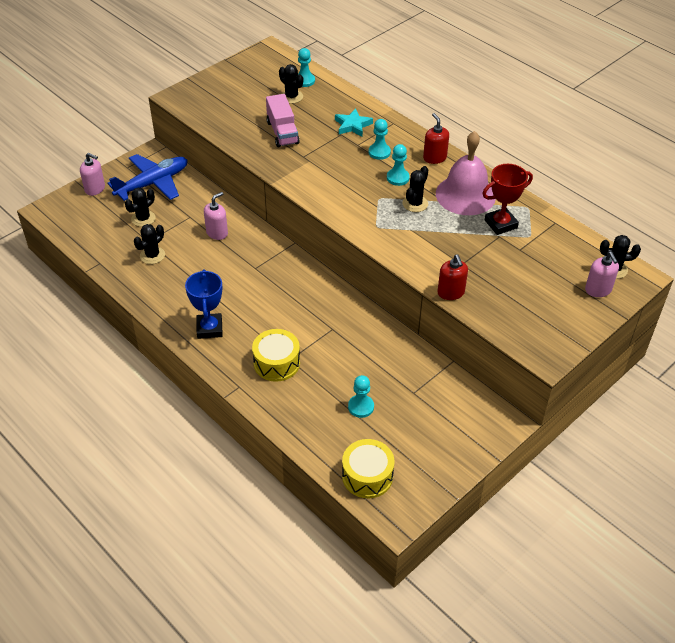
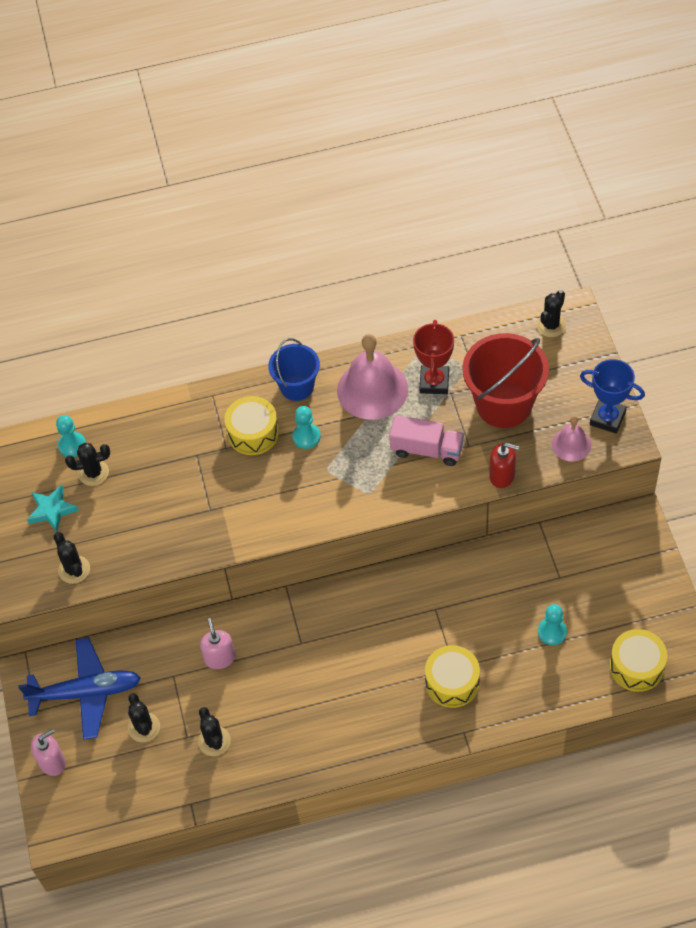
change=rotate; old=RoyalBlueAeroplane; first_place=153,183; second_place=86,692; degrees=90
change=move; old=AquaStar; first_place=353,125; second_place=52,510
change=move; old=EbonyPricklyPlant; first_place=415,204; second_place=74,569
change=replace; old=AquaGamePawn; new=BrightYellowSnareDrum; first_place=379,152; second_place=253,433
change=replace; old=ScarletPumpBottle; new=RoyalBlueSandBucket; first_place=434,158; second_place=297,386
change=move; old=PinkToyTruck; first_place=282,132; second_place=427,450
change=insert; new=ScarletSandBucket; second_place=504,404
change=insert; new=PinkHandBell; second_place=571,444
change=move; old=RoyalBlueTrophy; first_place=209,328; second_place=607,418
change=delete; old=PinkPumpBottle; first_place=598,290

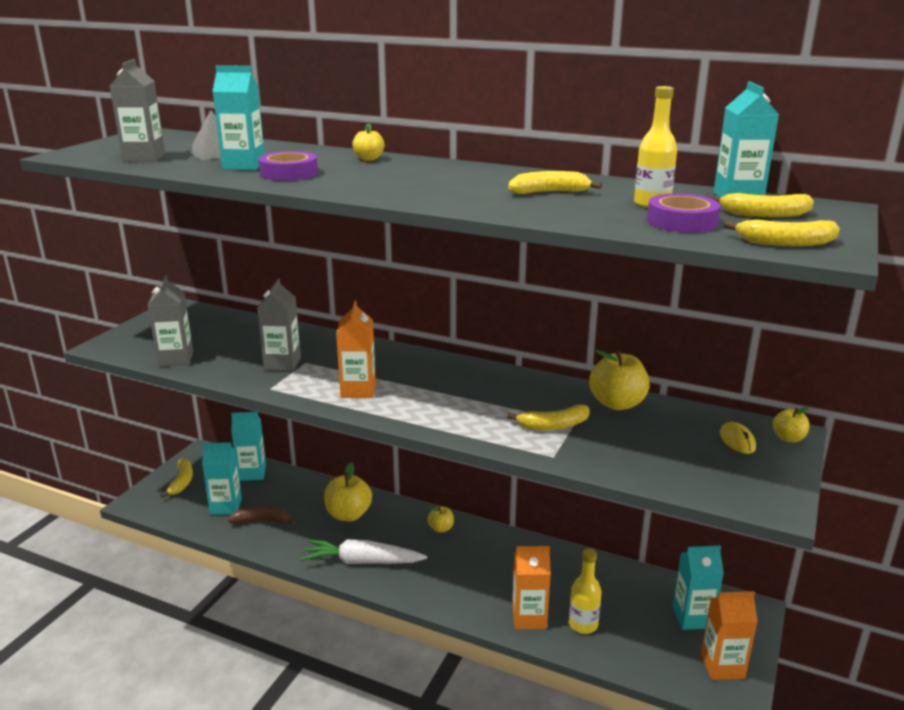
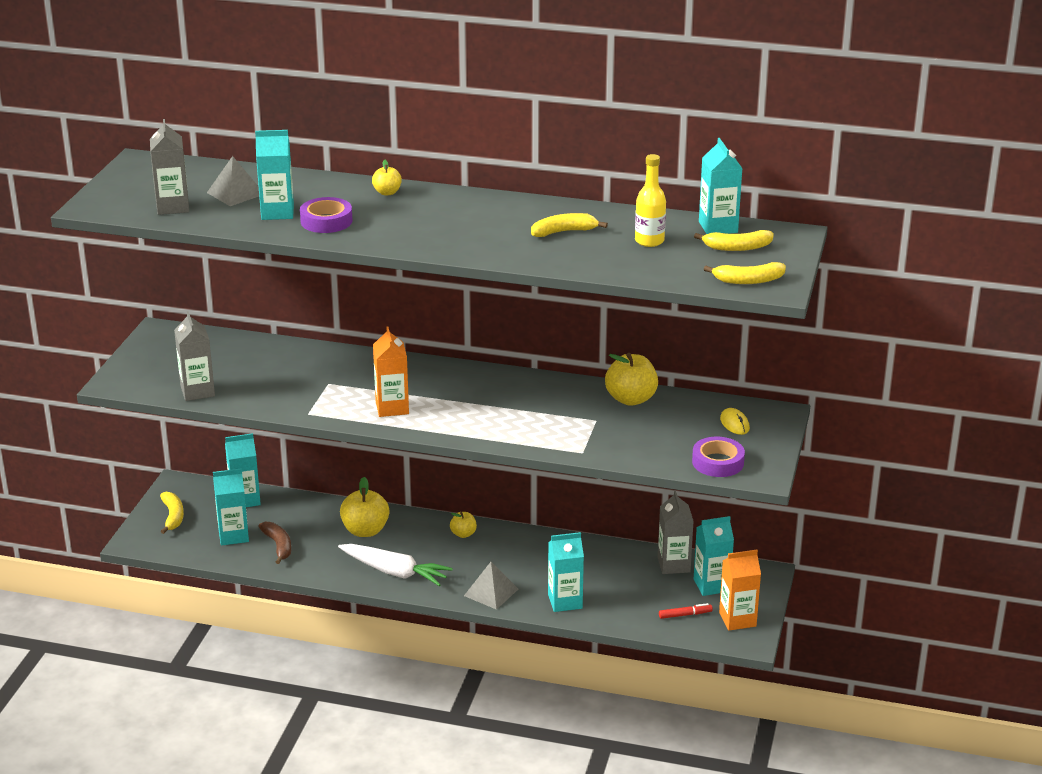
change=rotate; old=RussetBananaFruit; first_place=262,521; second_place=278,546; degrees=75
change=rotate; old=WhiteRootVegetable; first_place=362,561; second_place=395,572; degrees=-150
change=insert; new=AshGreyPyramid; second_place=491,592
change=recolor; old=BrightOrangeMilkCarton; new=AquaMilkCarton; first_place=529,617; second_place=565,601
change=move; old=AshGreyMilkCarton; first_place=282,363; second_place=673,565
change=insert; new=ScarletFeltPen; second_place=685,615
change=move; old=PurpleTape; first_place=682,221; second_place=718,462
change=delete; old=BrightYellowBananaFruit; first_place=553,425
change=delete; old=BrightYellowDrinkBottle; first_place=583,624
change=delete; old=BrightYellowAppleFruit; first_place=788,438

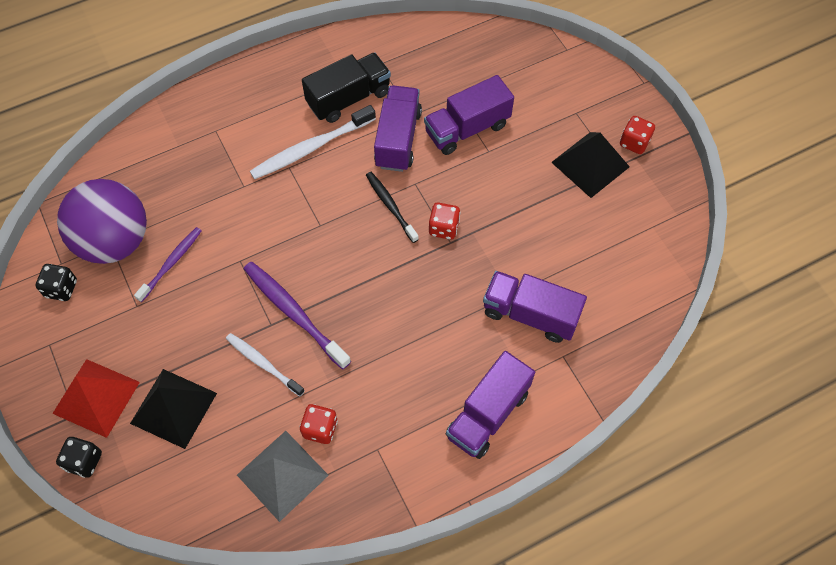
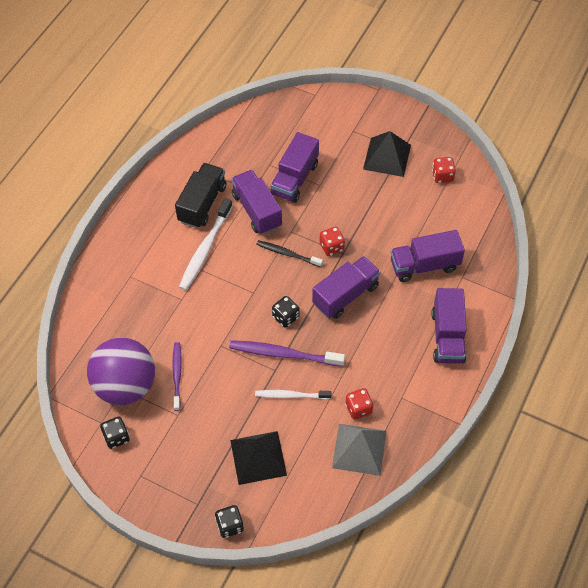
change=insert; new=EbonyGameDie; second_place=285,317
change=insert; new=PurpleToyTruck; second_place=345,295
change=move; old=ScarletGameDie; first_place=634,142; second_place=442,176
change=delete; old=ScarletPyramid; first_place=96,397

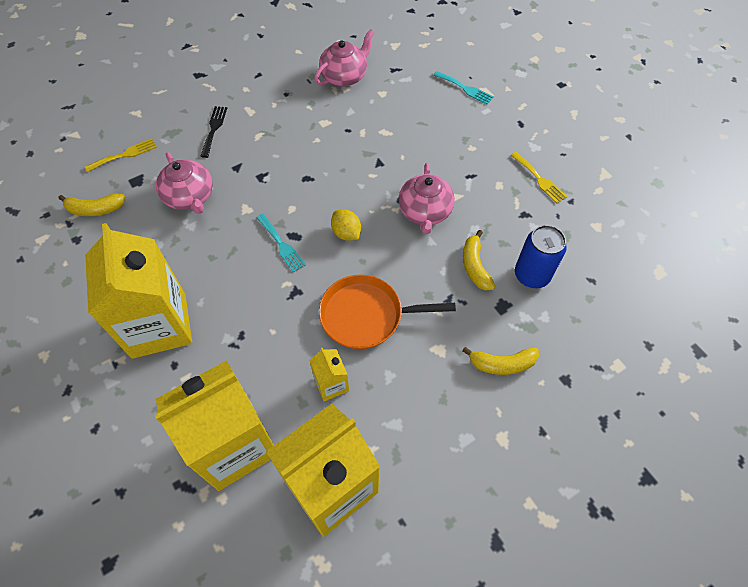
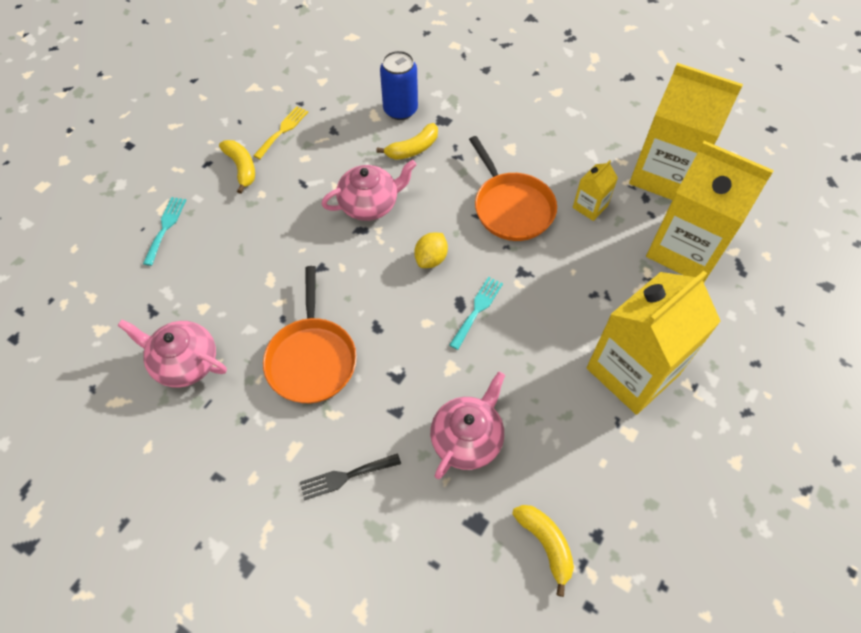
change=move; old=BrightYellowBananaFruit; first_place=502,364; second_place=241,168
change=insert; new=BrightOrangeFryingPan; second_place=312,359
change=delete; old=BrightYellowDinnerFork; first_place=124,155

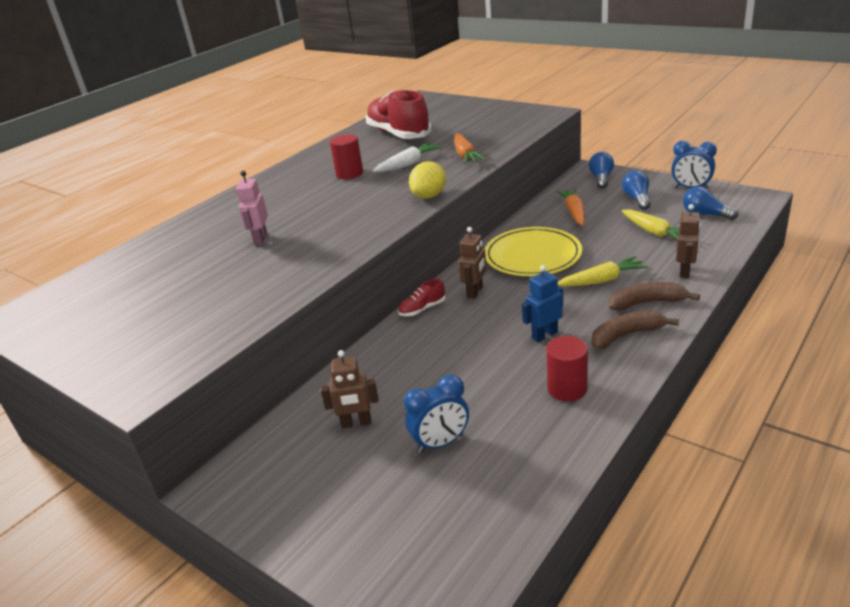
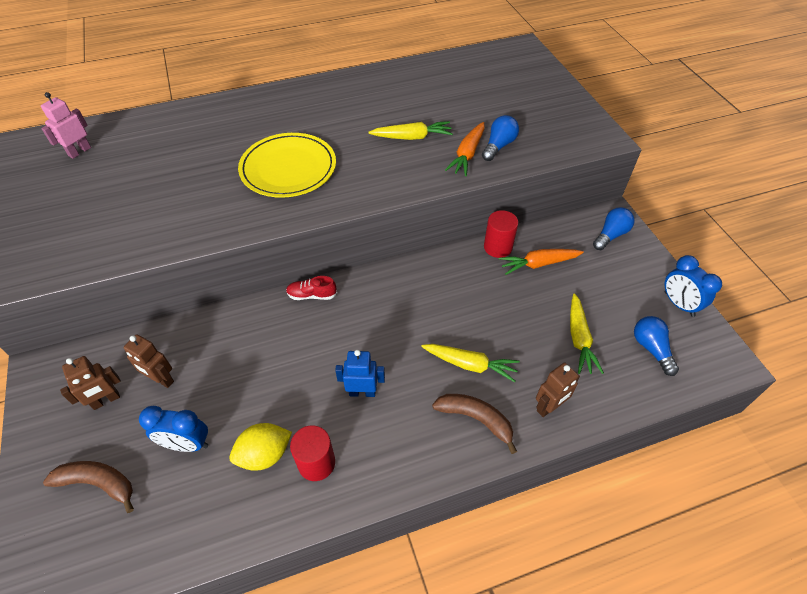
change=move; old=PinkRobot; first_place=260,239; second_place=79,151
change=move; old=RussetBananaFruit; first_place=626,335; second_place=98,483
change=move; old=RussetRobot; first_place=475,292; second_place=106,400
change=move; old=BrightYellowCitrusFruit; first_place=429,196; second_place=264,454
change=move; old=BrightYellowFlatDish; first_place=532,256; second_place=288,168
change=recolor; old=WhiteRootVegetable; new=BrightYellowRootVegetable; first_place=408,164; second_place=412,137
change=move; old=RoyalBlueLightBulb; first_place=637,199; second_place=498,146
change=move; old=ScarletCylinder; first_place=349,174; second_place=498,247
change=rotate; old=BrightOrangeRootVegetable; first_place=574,212; second_place=539,264; degrees=-135
change=delete; old=ScarletShoe; first_place=398,134

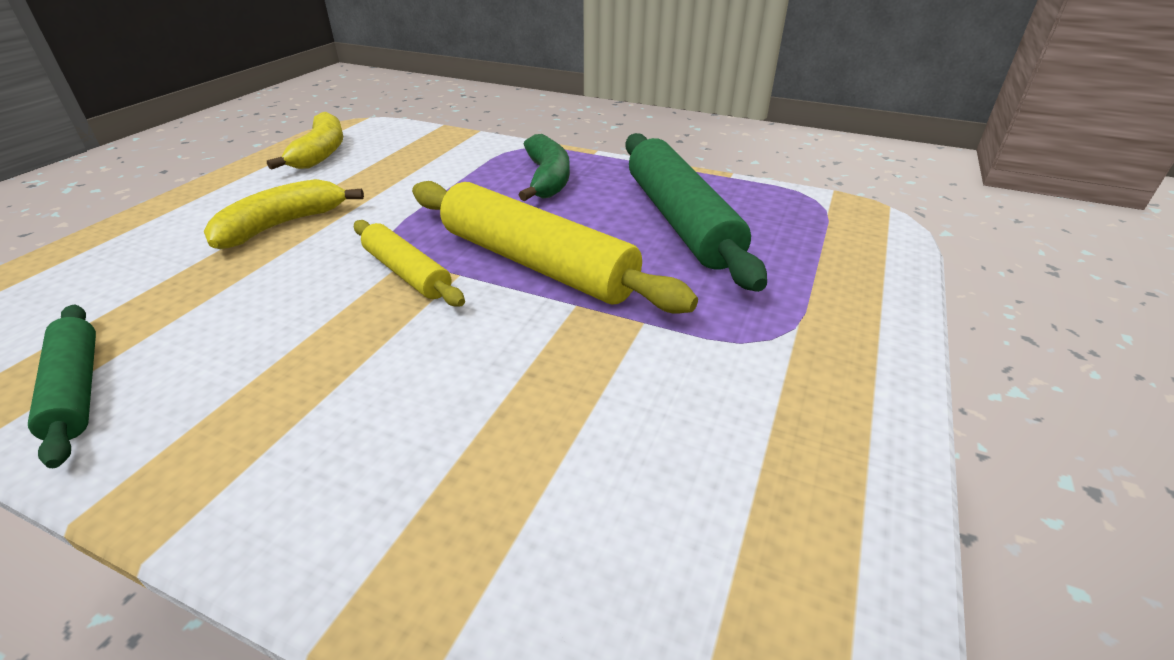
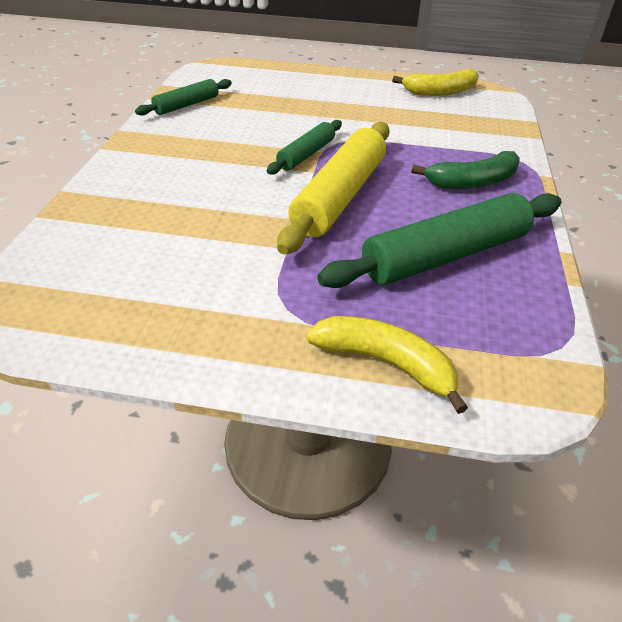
change=recolor; old=BrightYellowDoughRoller; new=LeafGreenDoughRoller; first_place=407,273; second_place=306,155
change=move; old=BrightYellowBananaFruit; first_place=282,225; second_place=386,363

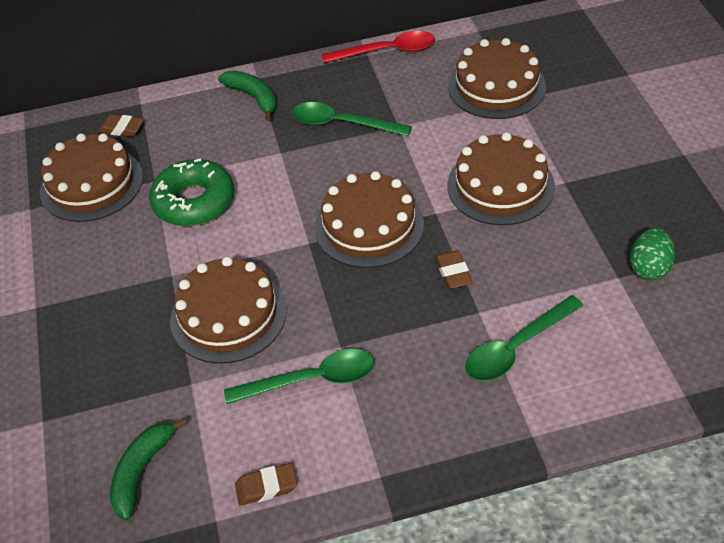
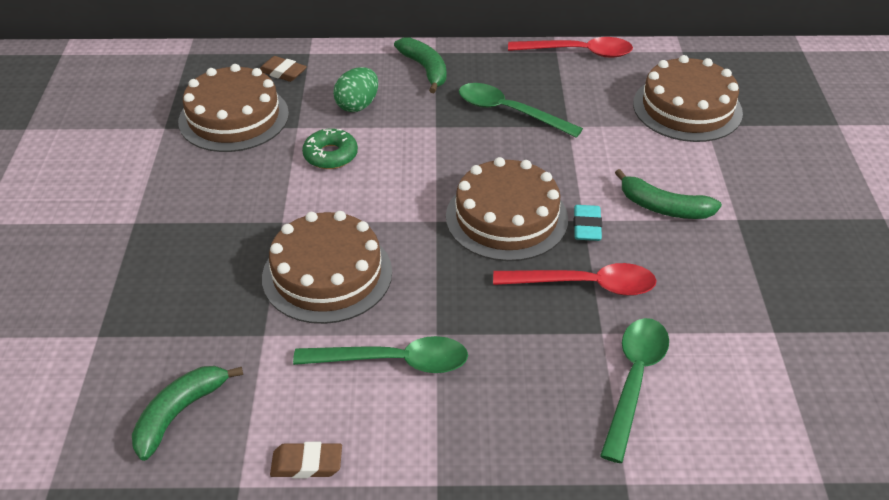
change=resize; old=LeafGreenDoughnut; first_place=194,201; second_place=330,155; factor=0.6
change=move; old=LeafGreenEggShape; first_place=649,268; second_place=357,105
change=replace; old=RussetGumEraser; new=ScarletSpoon; first_place=453,272; second_place=585,285
change=insert; new=AquaGumEraser; second_place=587,226
change=rotate; old=LeafGreenSpoon; first_place=516,347; second_place=634,381; degrees=135
change=replace; old=RussetCake; new=LeafGreenBananaFruit; first_place=500,186; second_place=664,207

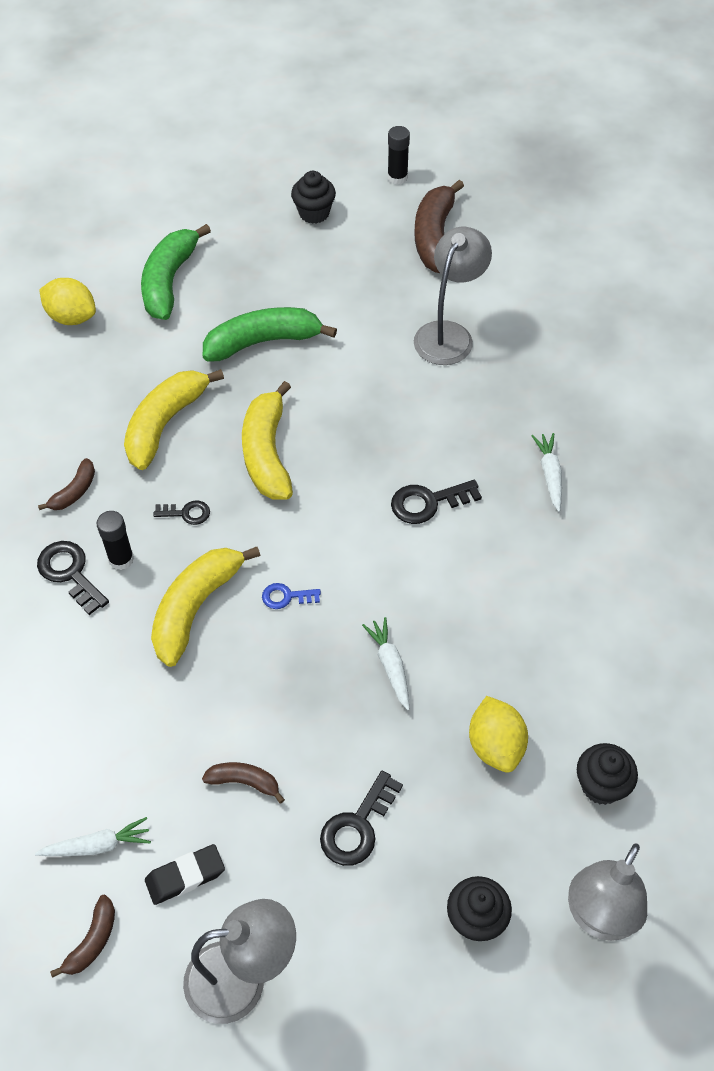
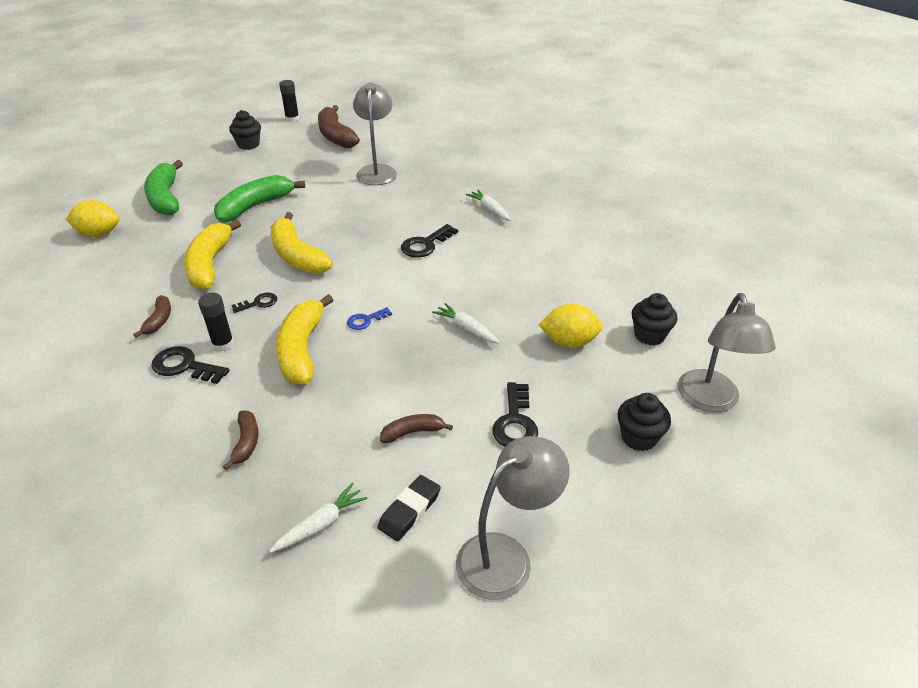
change=move; old=RussetBananaFruit; first_place=92,941; second_place=246,442
change=rotate; old=BrightYellowCitrusFruit; first_place=495,746; second_place=569,342; degrees=-45

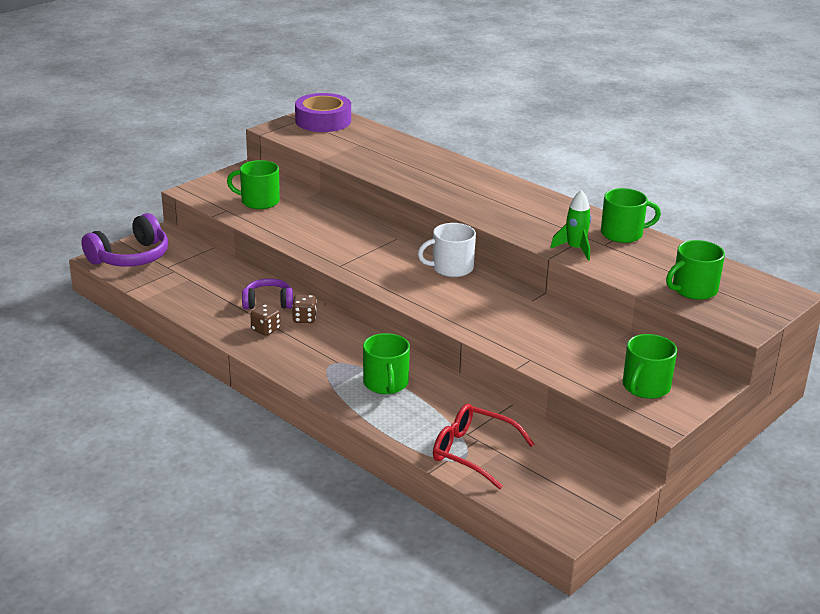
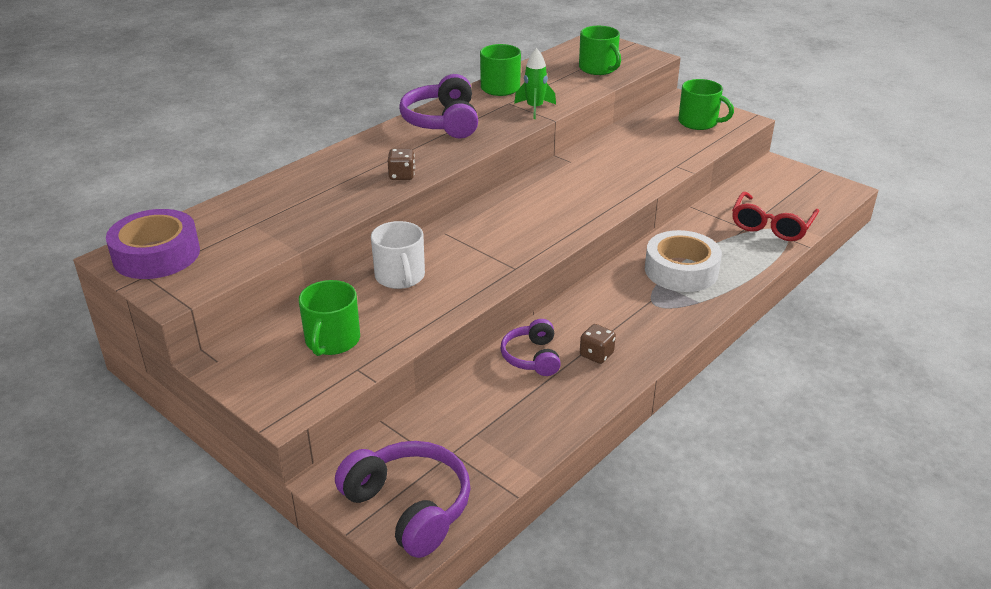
change=move; old=WhiteCoffeeMug; first_place=451,268; second_place=400,277
change=move; old=RussetGameDie; first_place=304,319; second_place=402,176
change=insert; new=PurpleOverEarHeadphones; second_place=442,122
change=replace; old=LeafGreenCoffeeMug; new=WhiteTape; first_place=386,383; second_place=681,270

